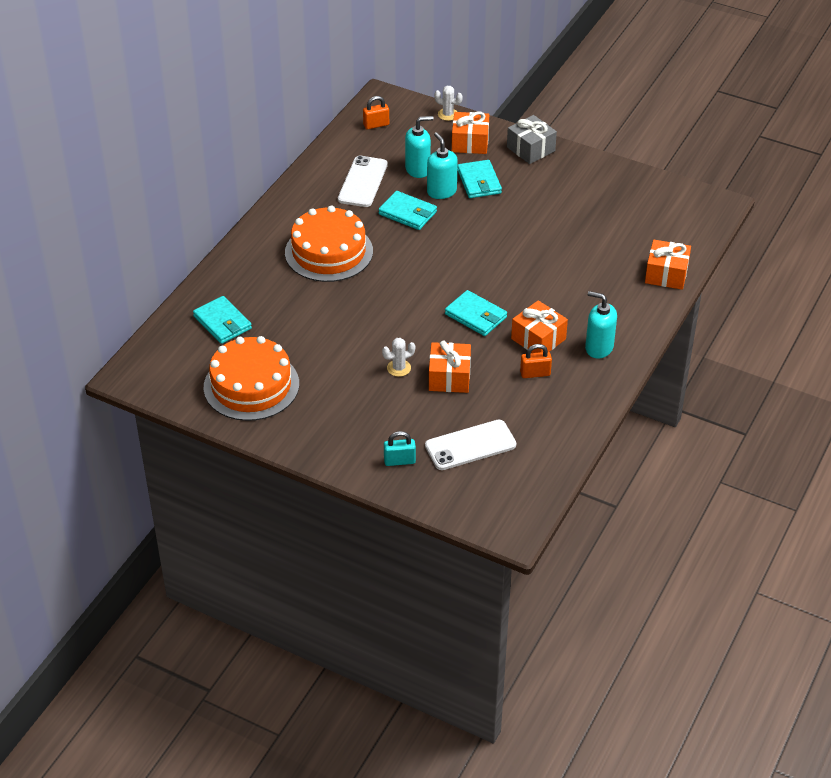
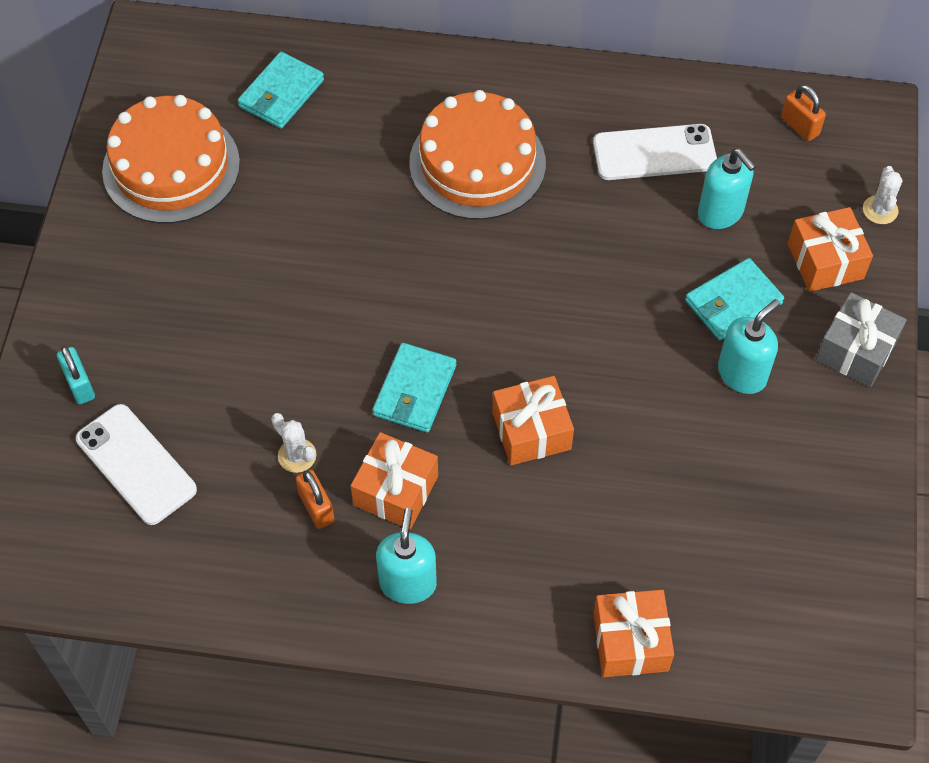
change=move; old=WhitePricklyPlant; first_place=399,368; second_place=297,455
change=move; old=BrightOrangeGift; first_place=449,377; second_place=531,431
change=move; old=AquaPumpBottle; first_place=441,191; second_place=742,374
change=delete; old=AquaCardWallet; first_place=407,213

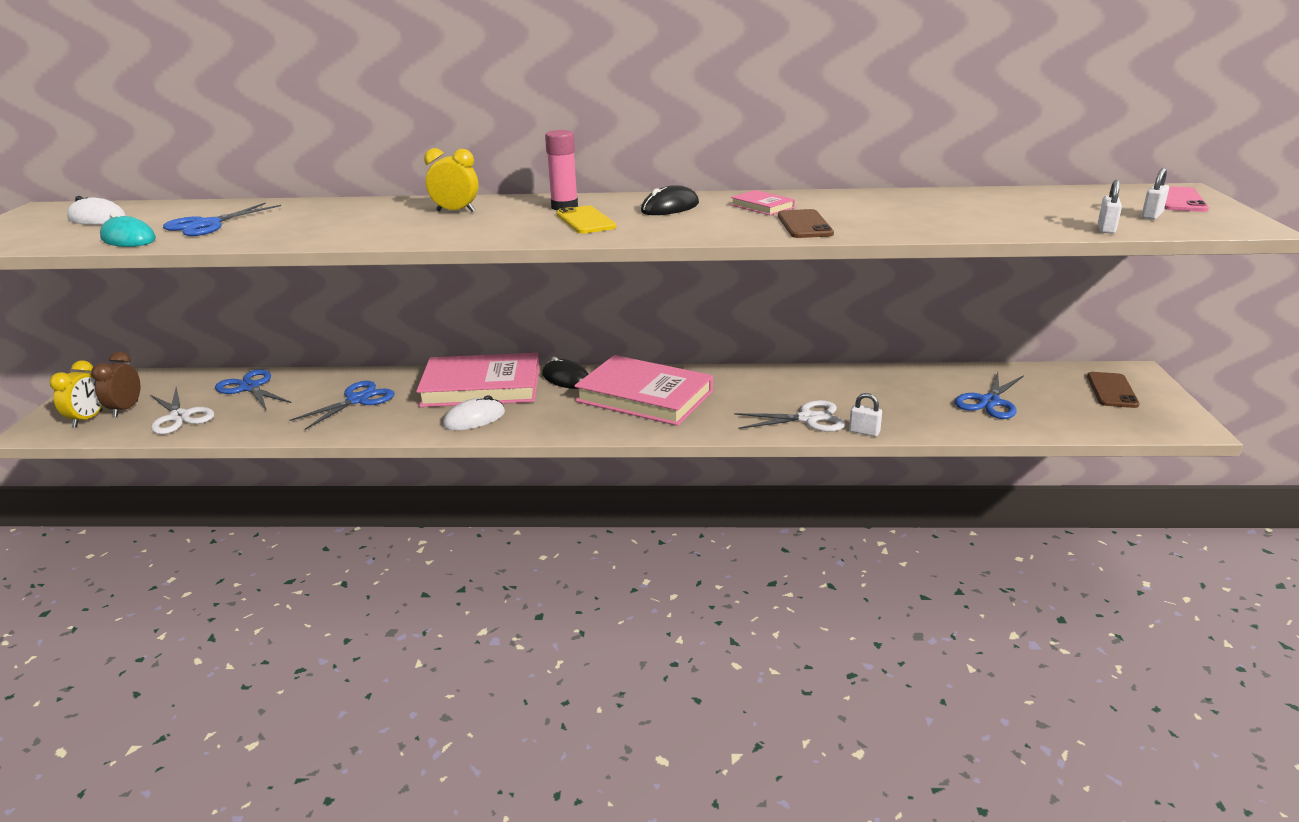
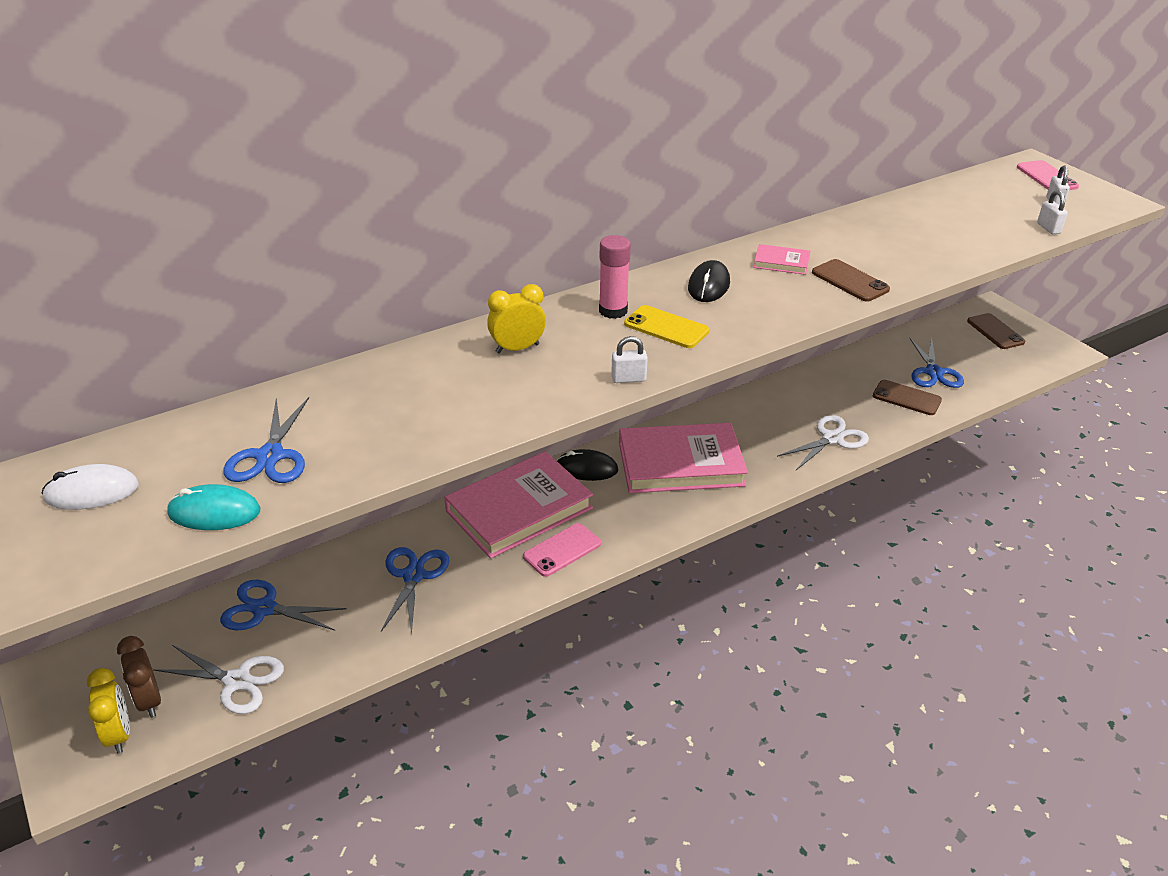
change=replace; old=WhiteComputerMouse; new=PinkMobilePhone; first_place=474,418; second_place=562,550
change=move; old=WhiteLock; first_place=864,432; second_place=628,379
change=insert; new=RussetMobilePhone; second_place=906,398

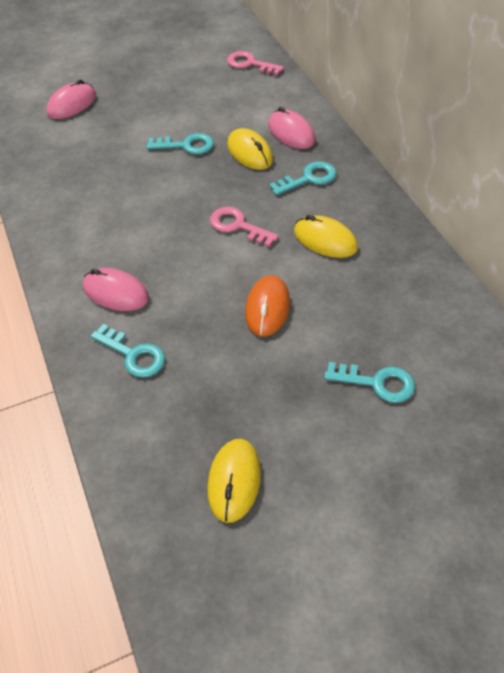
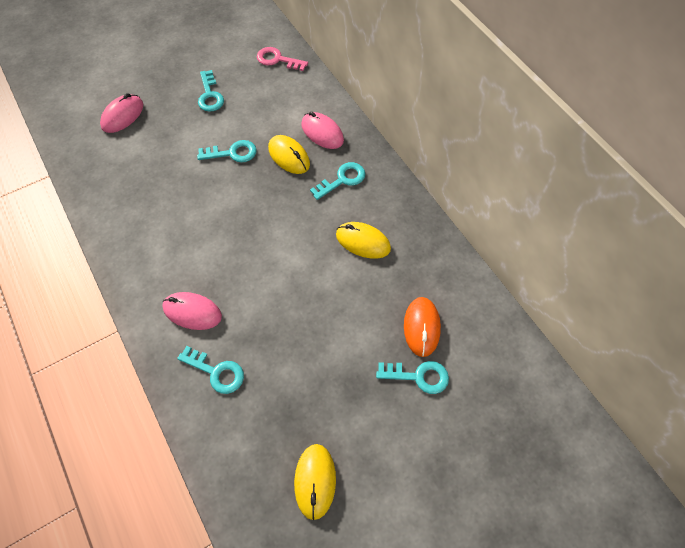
change=insert; new=AquaLatchkey; second_place=210,95
change=move; old=BrightOrangeComputerMouse; first_place=267,308; second_place=421,327
change=delete; old=PinkLatchkey; first_place=238,226

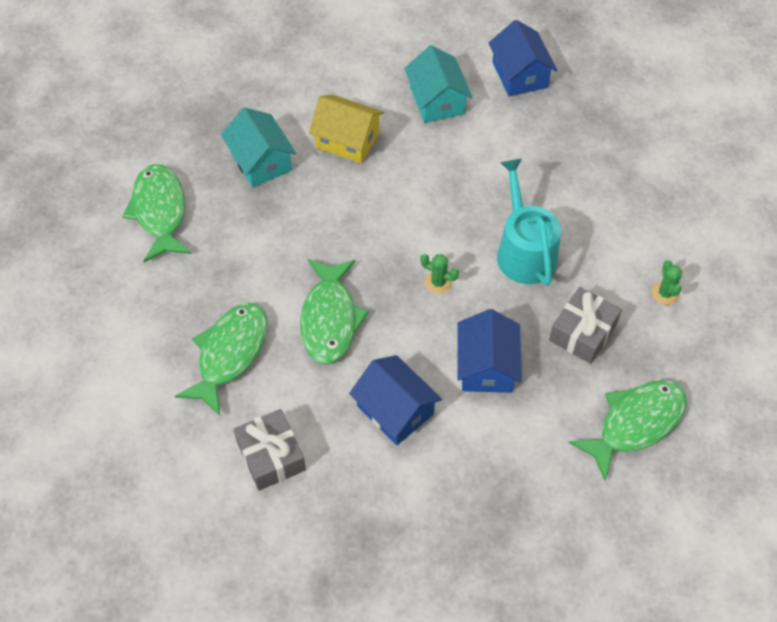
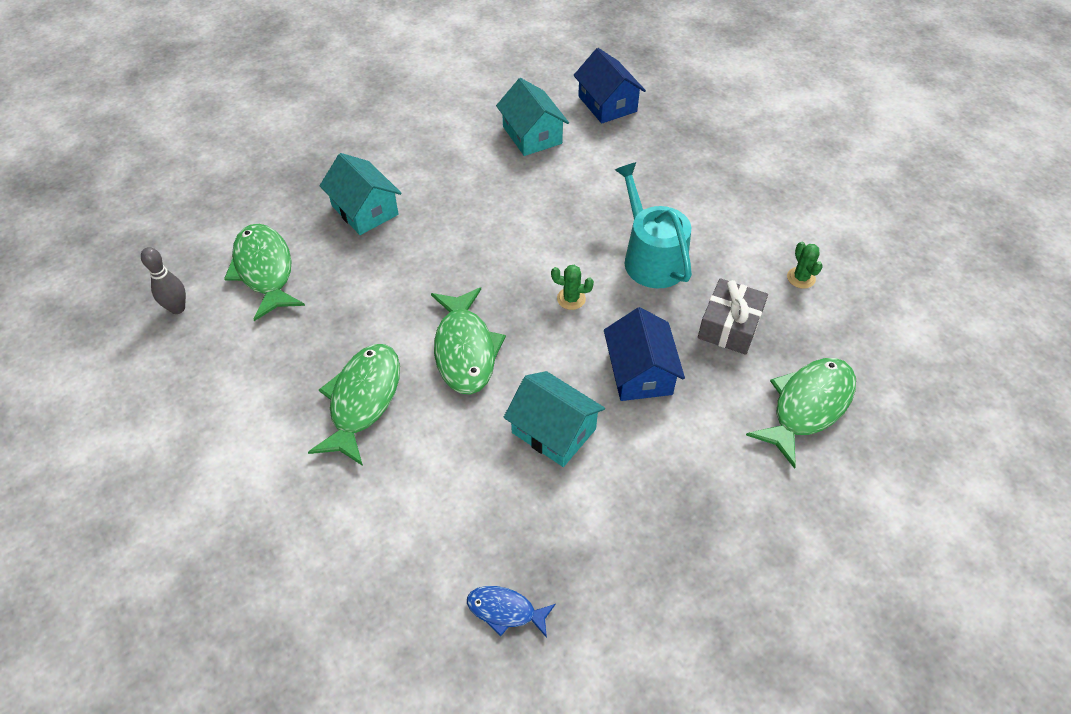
change=insert; new=AshGreySkittle; second_place=177,308
change=insert; new=RoyalBlueToyFish; second_place=505,611
change=recolor; old=RoyalBlueHouse; new=AquaHouse; first_place=395,410; second_place=553,431
change=delete; old=AshGreyGift; first_place=271,456
change=delete; old=BrightYellowHouse; first_place=347,140

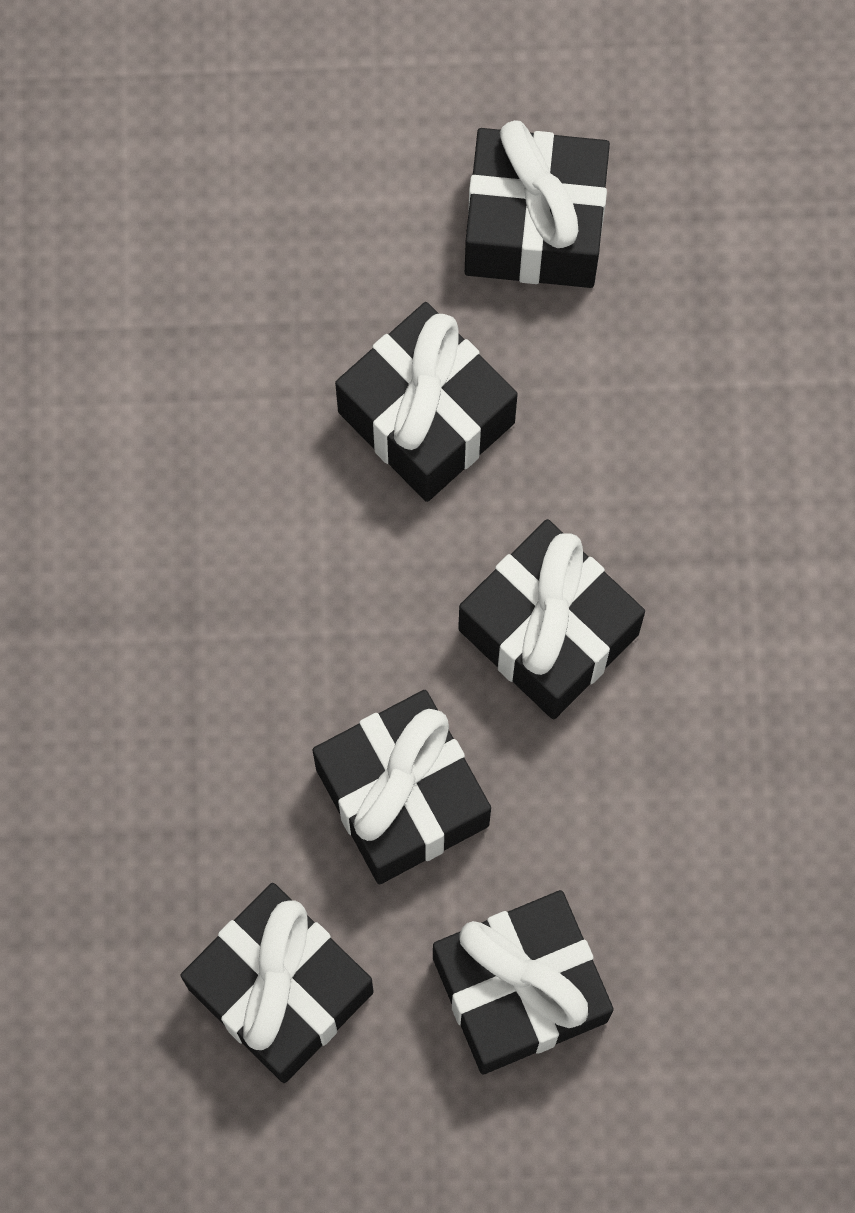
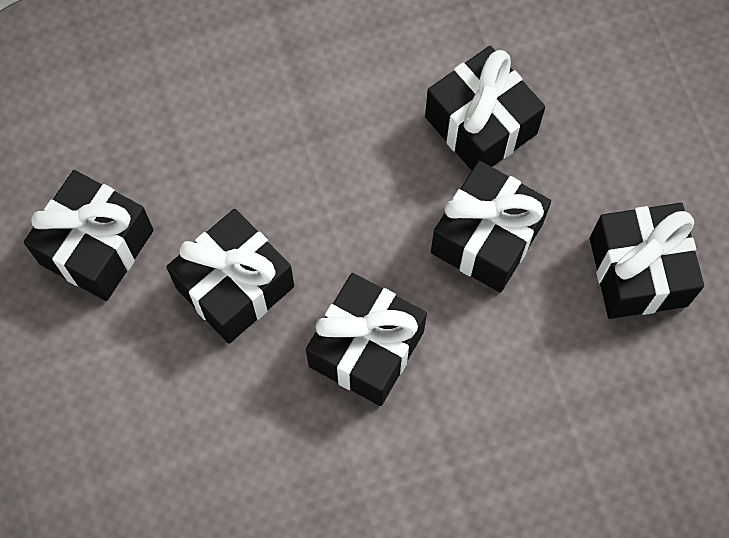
change=move; old=EbonyGift; first_place=520,989; second_place=480,125

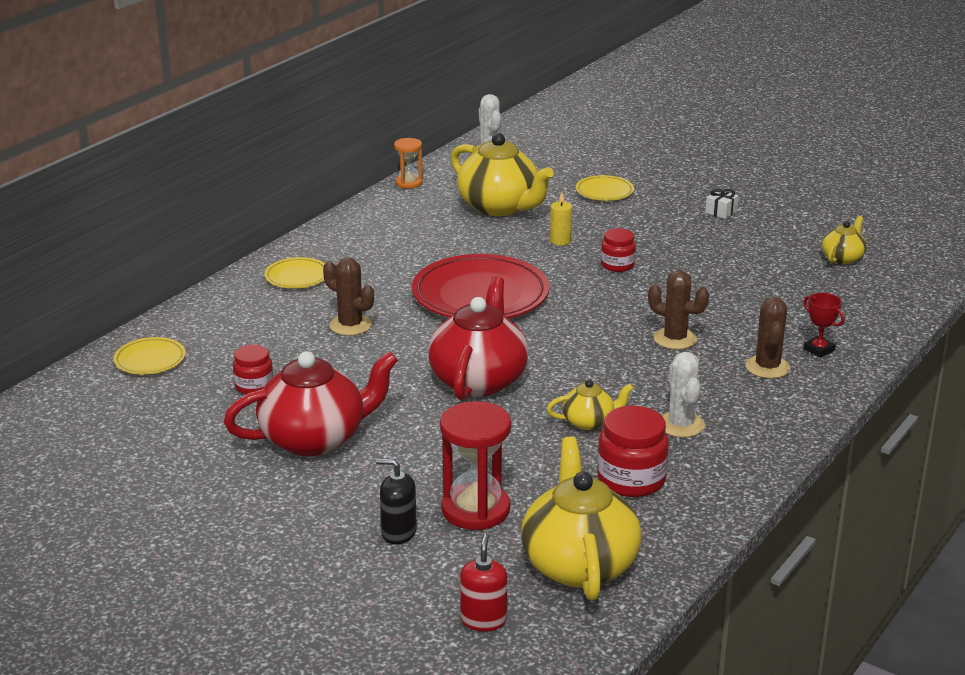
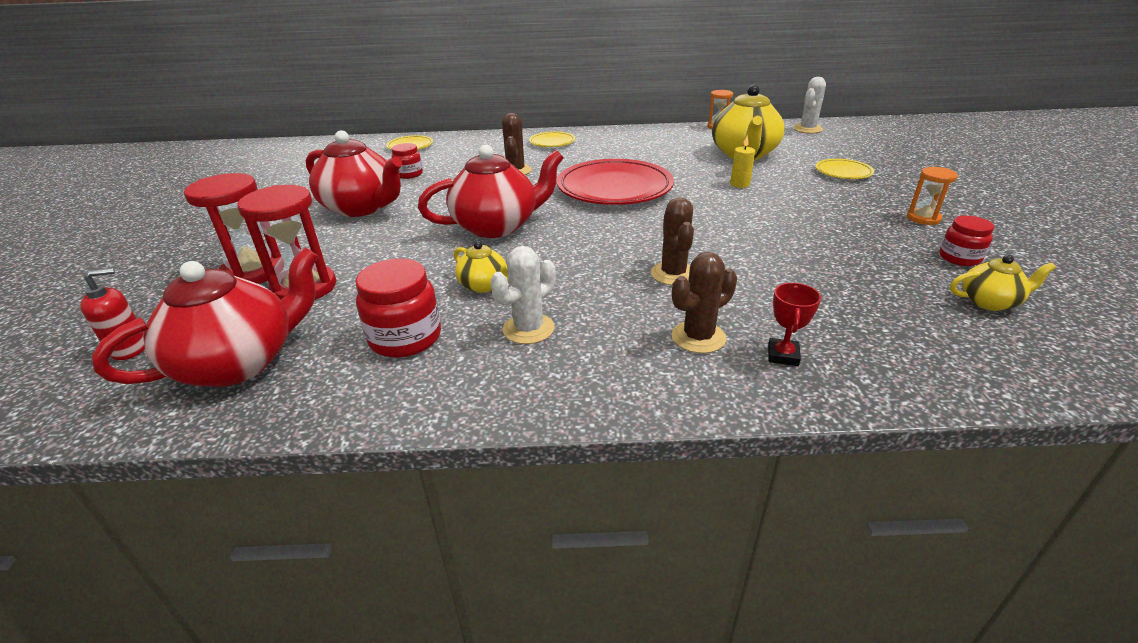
change=recolor; old=BrightYellowTeapot; new=ScarletTeapot; first_place=579,564; second_place=239,362
change=replace; old=EbonyPumpBottle; new=ScarletHourglass; first_place=398,532; second_place=253,272
change=replace; old=WhiteGift; new=BrightOrangeHourglass; first_place=721,212; second_place=923,218
change=move; old=ScarletJamJar; first_place=617,265; second_place=959,258

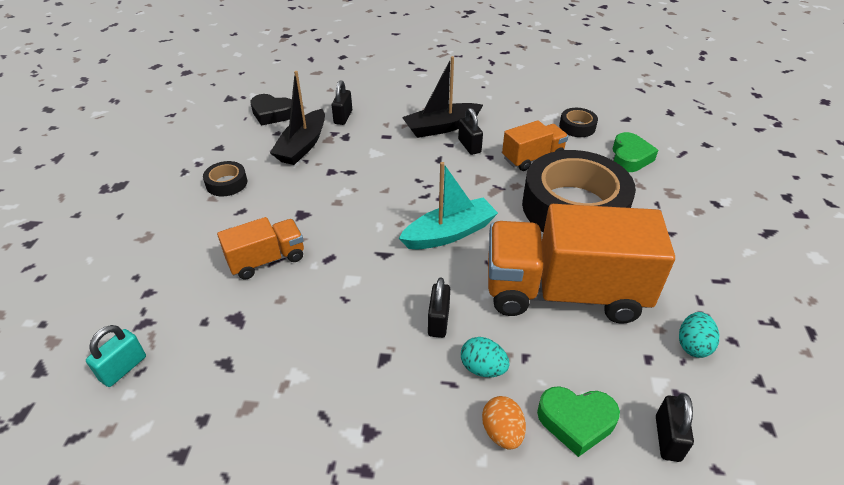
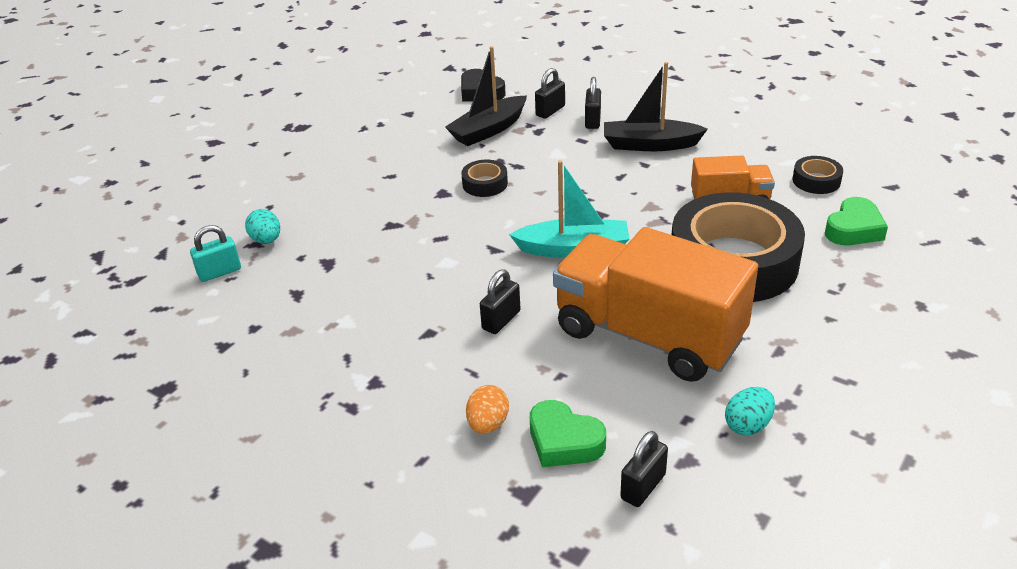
change=move; old=AquaEggShape; first_place=483,368; second_place=266,240
change=move; old=EbonyTape; first_place=226,183; second_place=485,184
change=move; old=EbonyLock; first_place=469,146; second_place=592,121
change=delete; old=BrightOrangeToyTruck; first_place=267,260

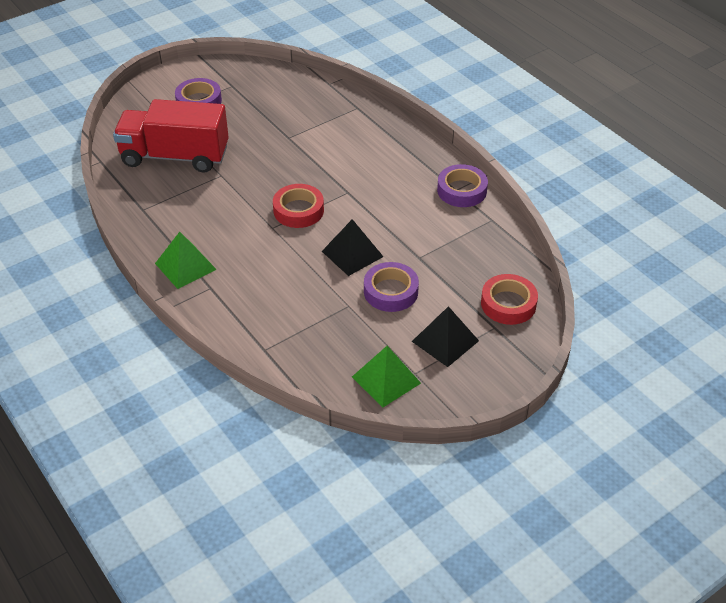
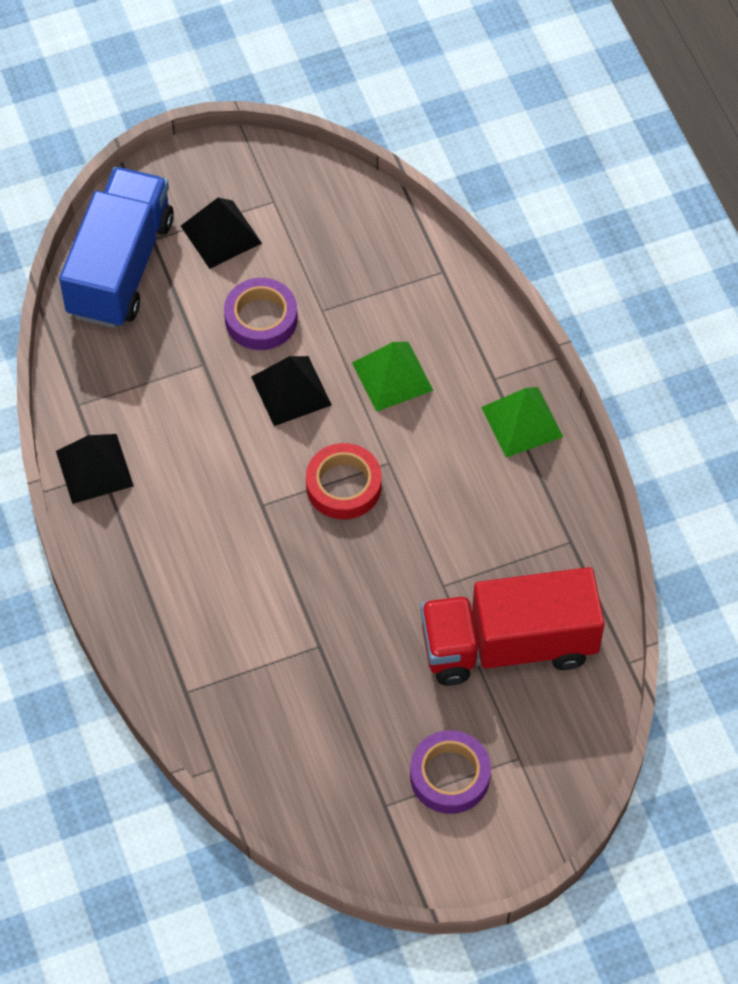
change=replace; old=PurpleTape; new=EbonyPyramid; first_place=462,190; second_place=94,468
change=replace; old=ScarletTape; new=RoyalBlueToyTruck; first_place=508,304; second_place=120,267
change=move; old=LeafGreenPyramid; first_place=386,380; second_place=392,376
change=rotate; old=ScarletToyTruck; first_place=175,156; second_place=508,645; degrees=150

